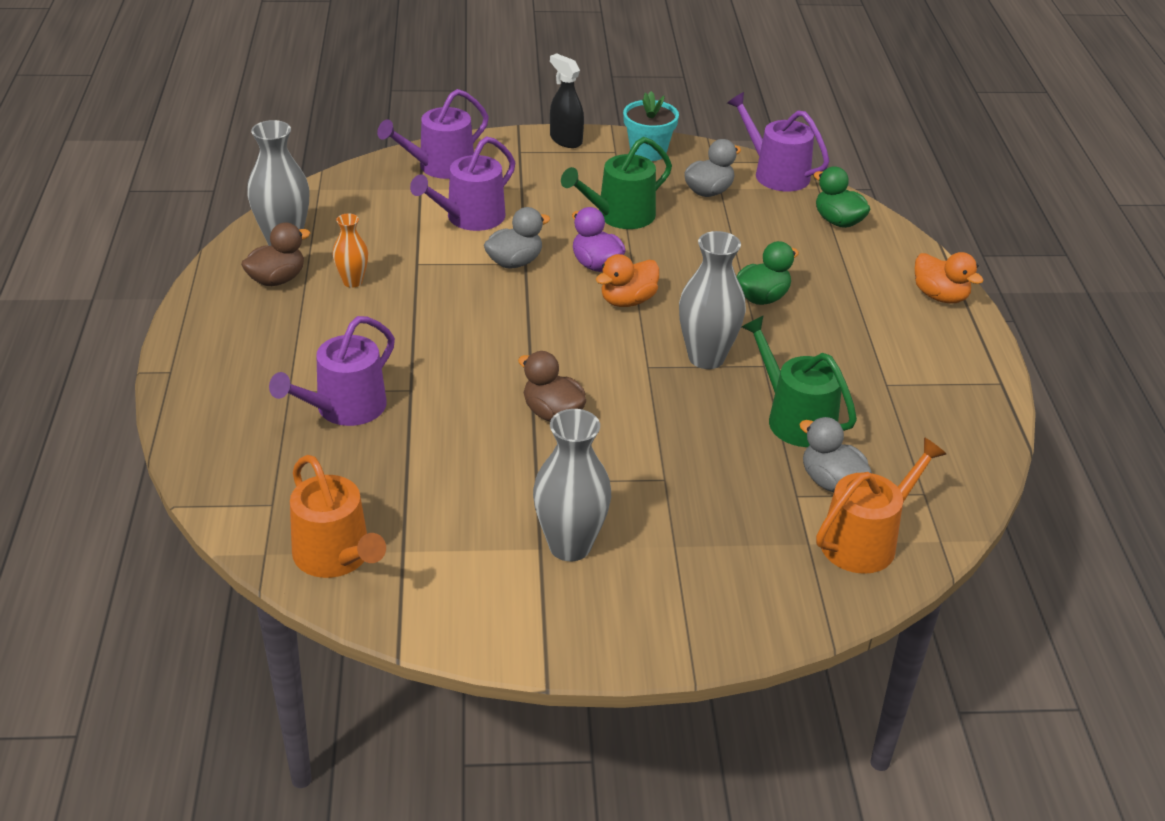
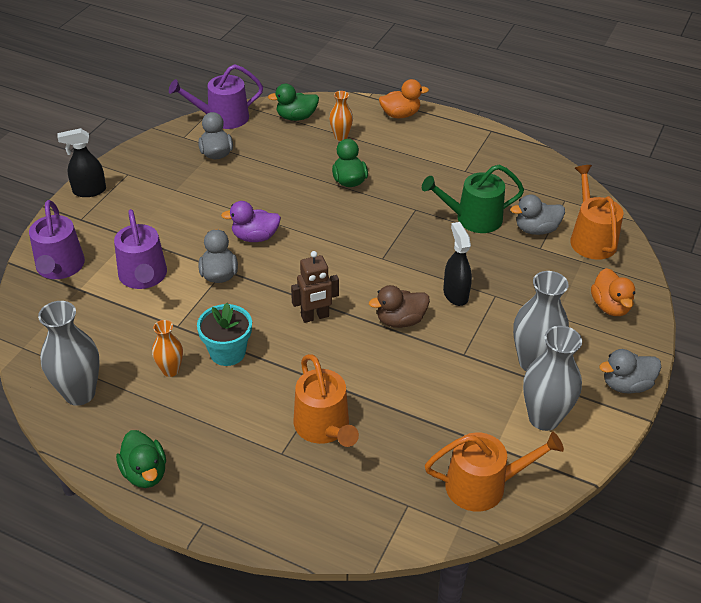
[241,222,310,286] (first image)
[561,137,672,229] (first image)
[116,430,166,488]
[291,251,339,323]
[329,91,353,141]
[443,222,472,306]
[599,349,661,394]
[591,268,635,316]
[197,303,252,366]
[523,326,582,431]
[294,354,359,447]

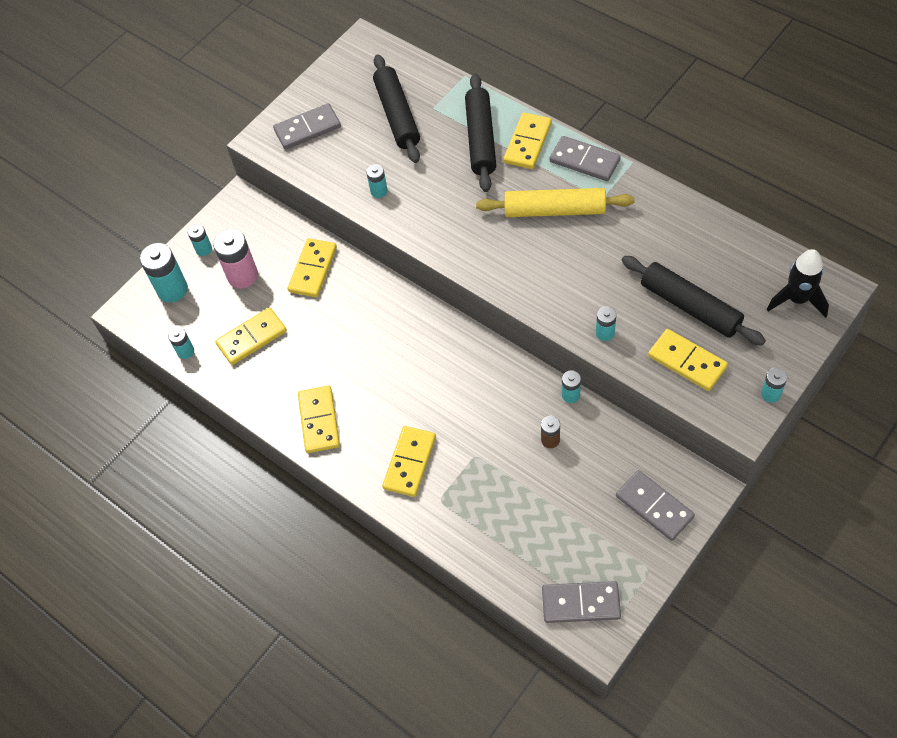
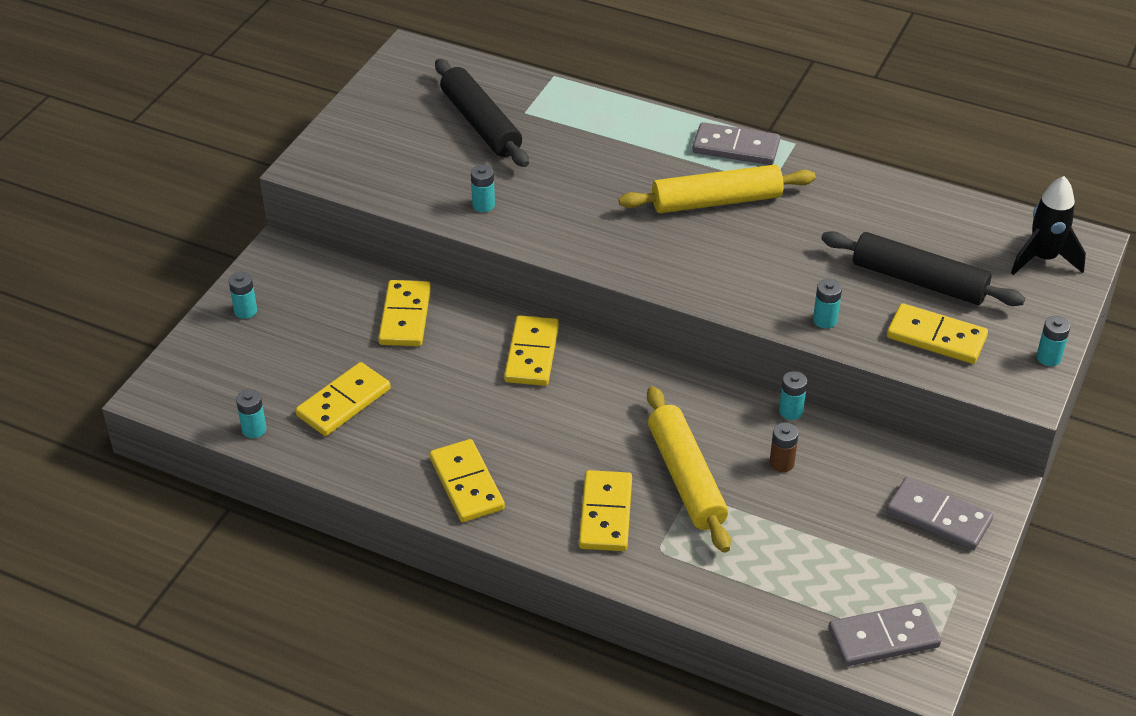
[140,243,188,302] (first image)
[213,229,258,289] (first image)
[273,103,341,150] (first image)
[465,74,496,192] (first image)
[647,386,731,553]
[504,315,559,386]

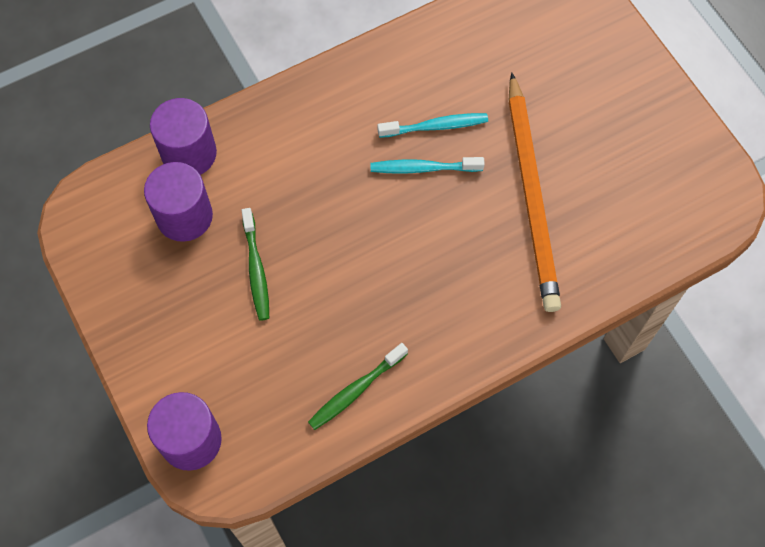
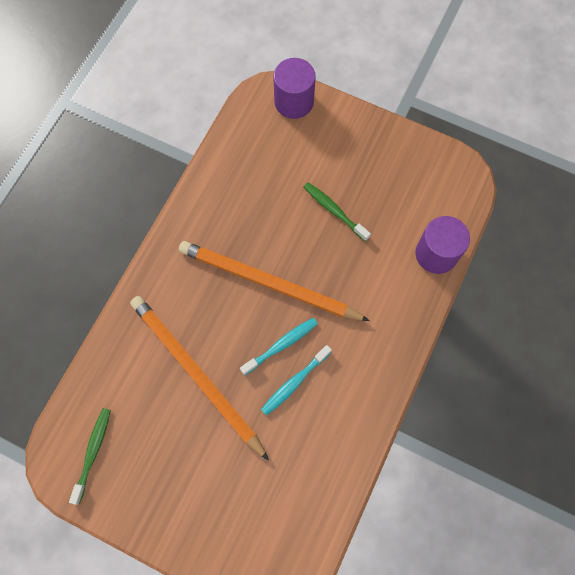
[144,162,213,242] (first image)
[179,241,370,321]
[69,408,111,505]

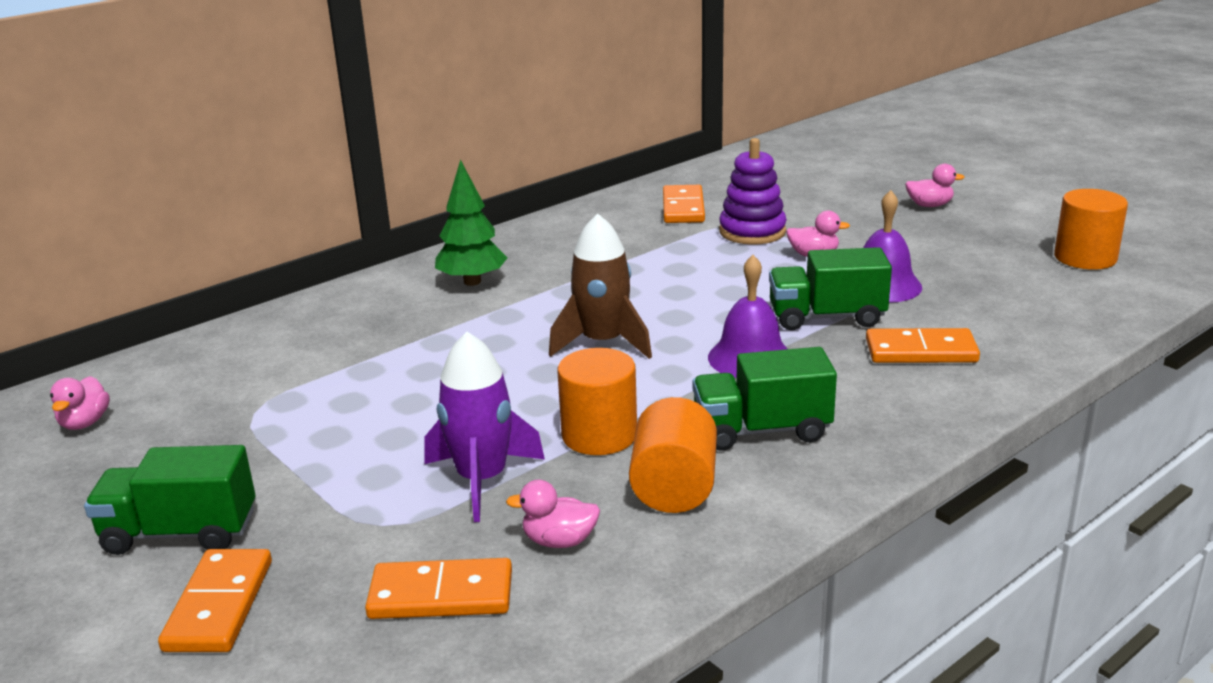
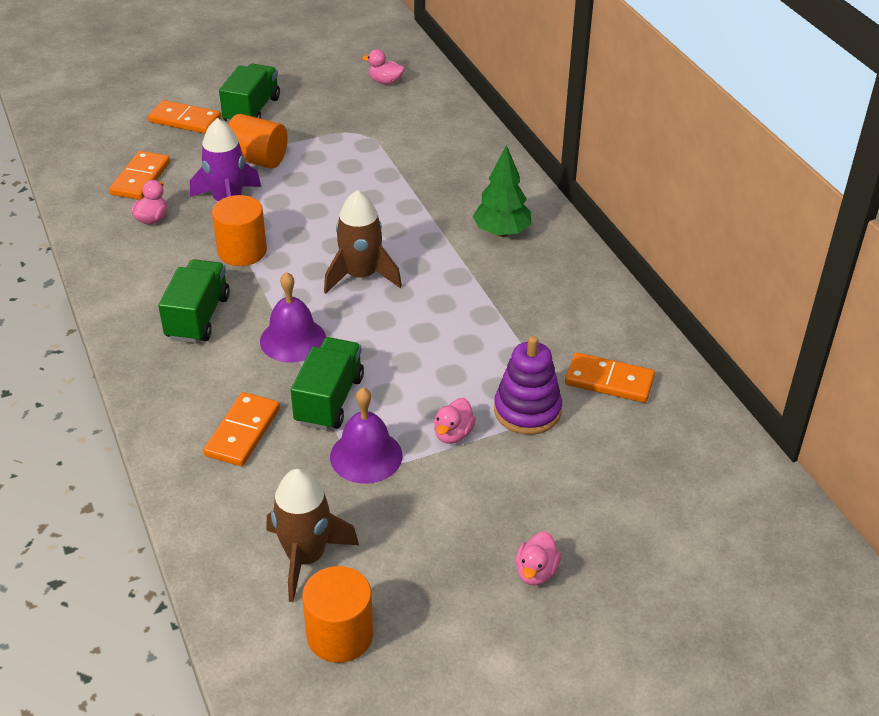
[267,469,359,602]
[228,114,288,169]

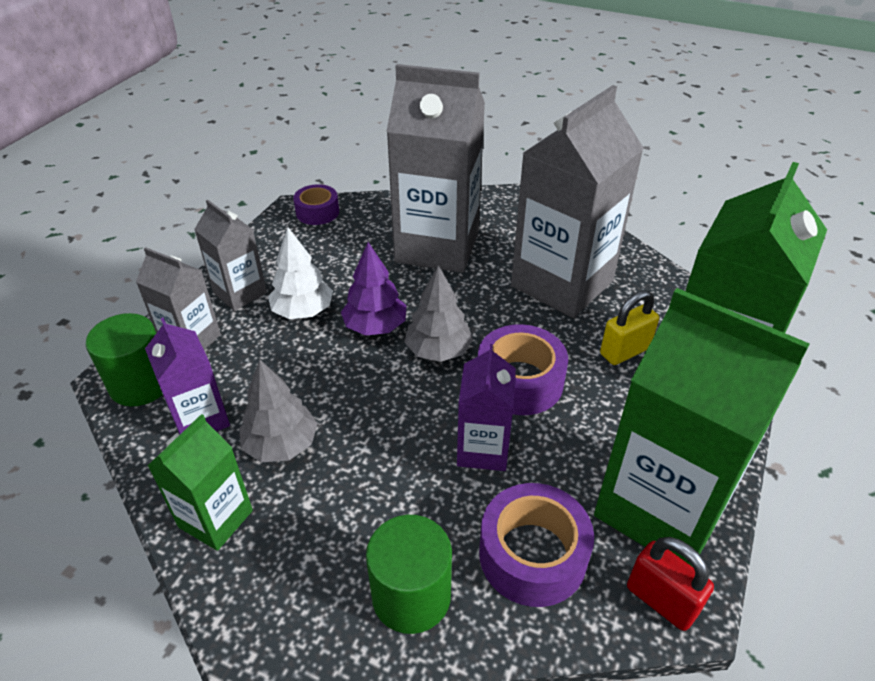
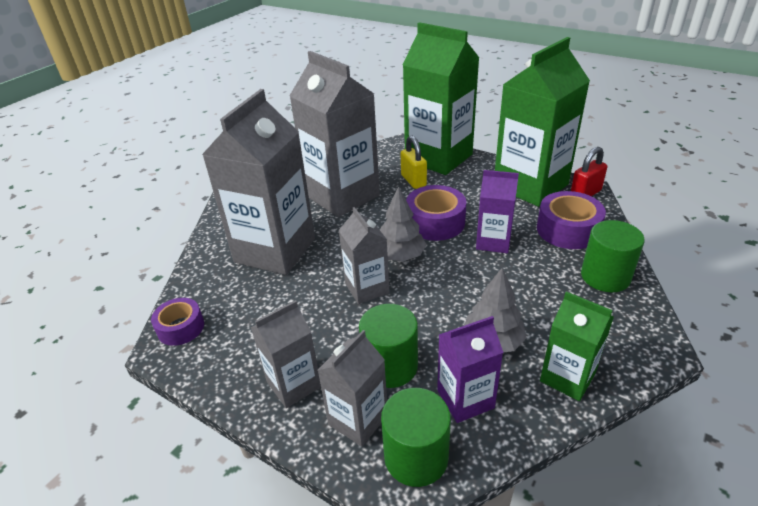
[268,227,333,319] (first image)
[359,304,418,388]
[338,207,389,304]

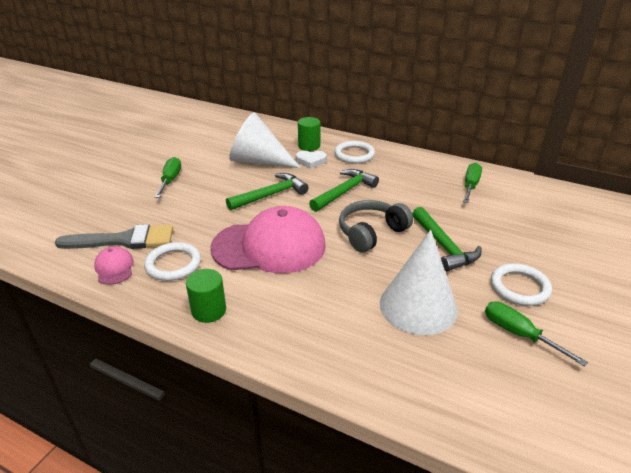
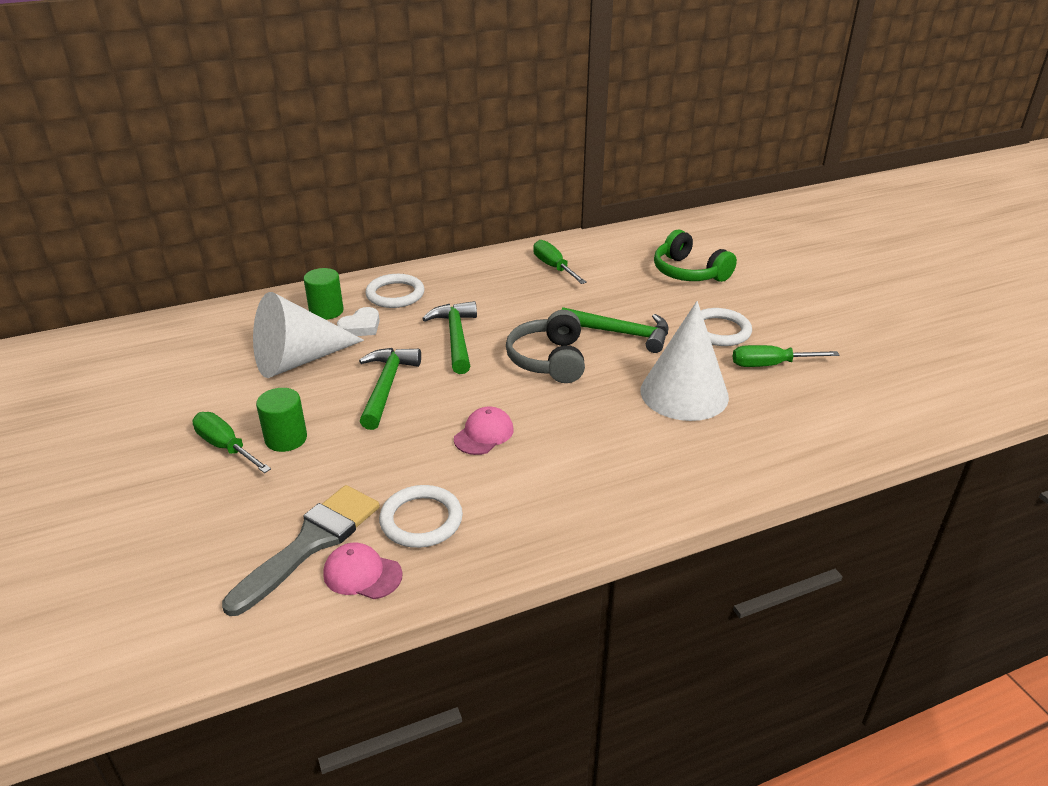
[654,230,737,282]
[256,388,307,452]
[454,407,514,455]

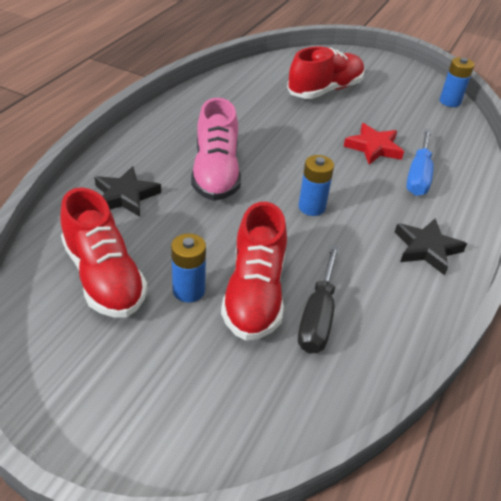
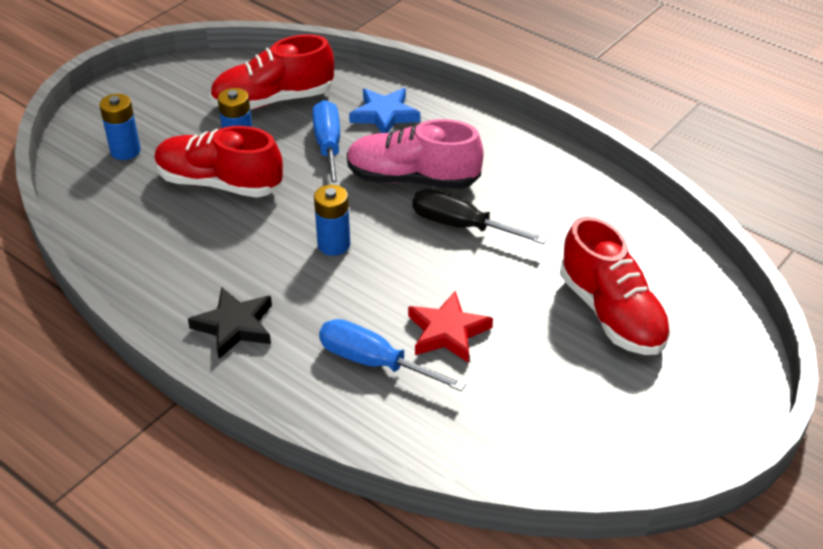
[312,100,340,186]
[412,189,547,244]
[99,94,141,160]
[349,88,420,133]

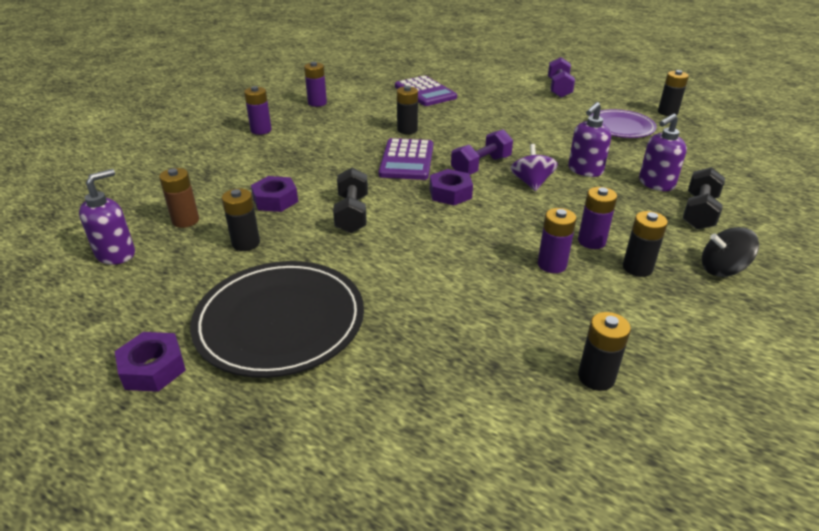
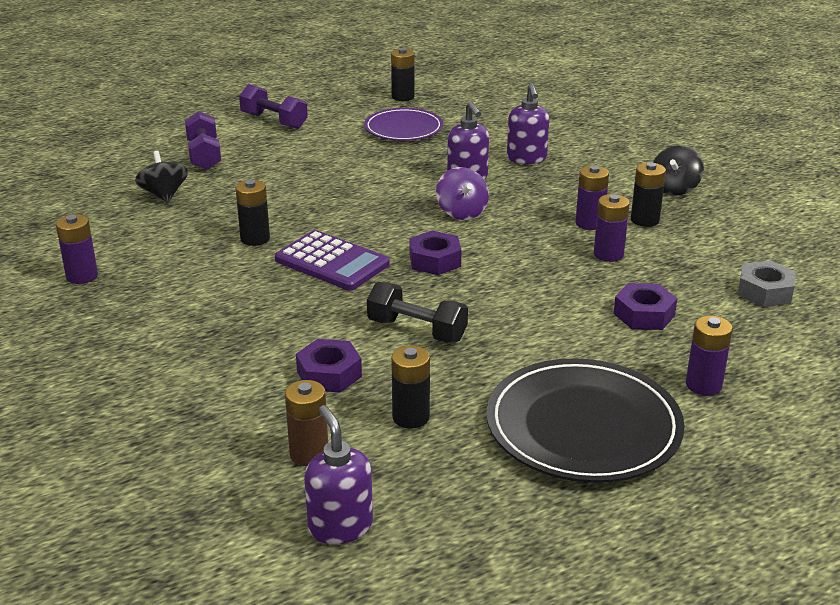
[683,167,725,229] (first image)
[613,283,677,330]
[686,316,733,396]
[185,111,221,170]
[135,151,188,203]
[738,261,796,307]
[436,167,489,220]

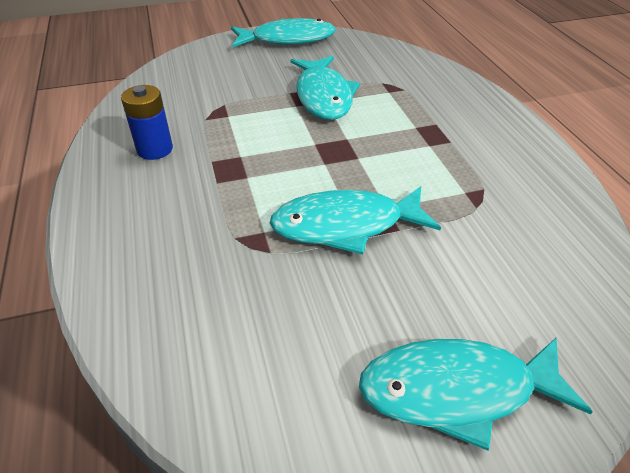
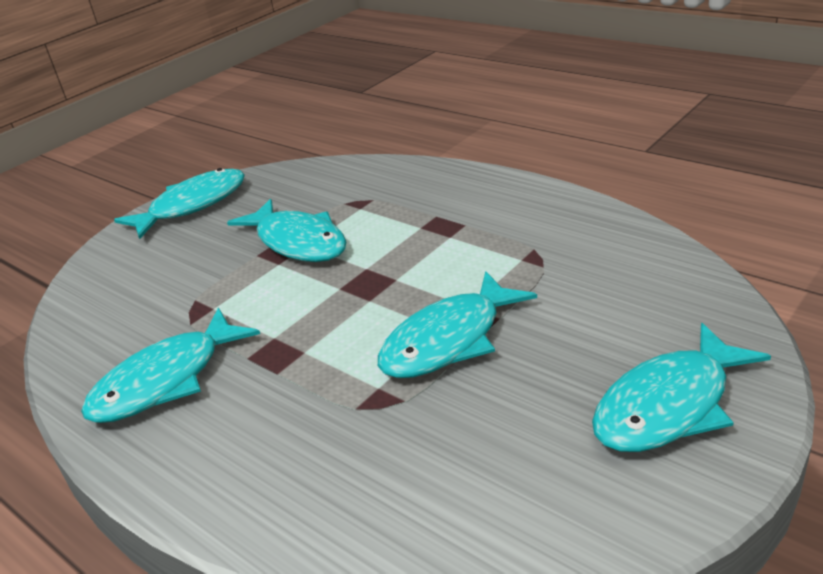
[81,308,260,423]

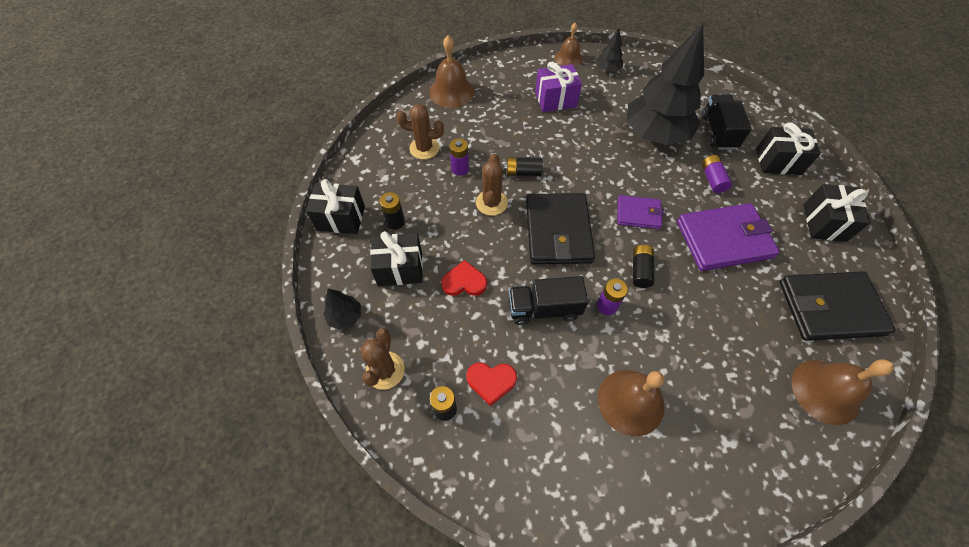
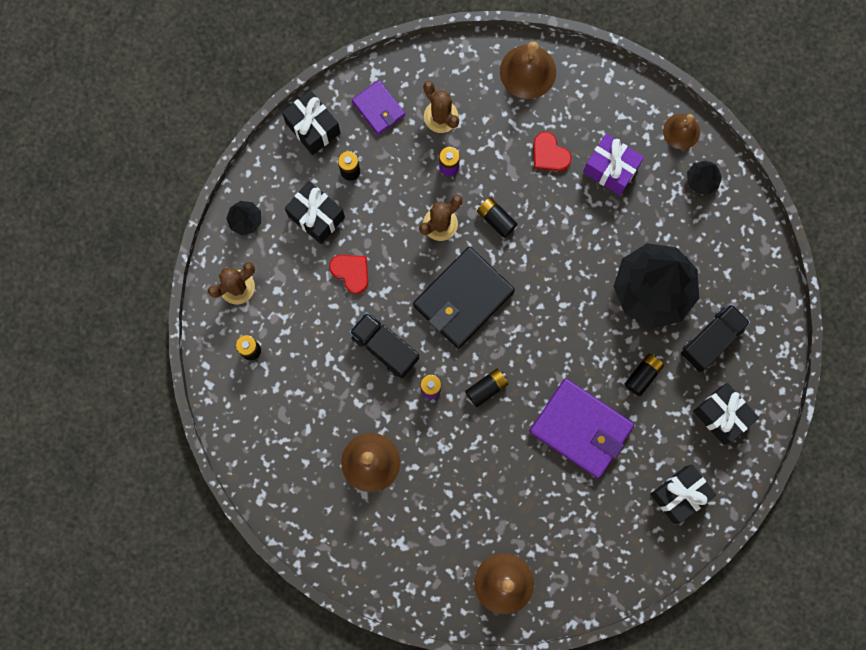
[780,271,896,341] (first image)
[533,132,572,171]
[352,80,405,135]
[625,353,664,396]

